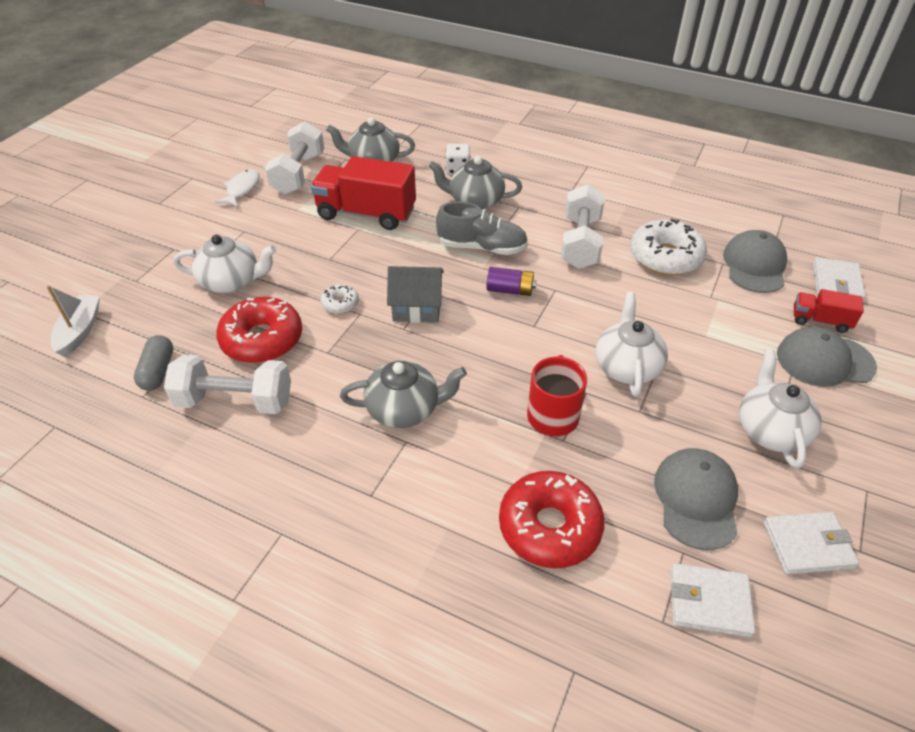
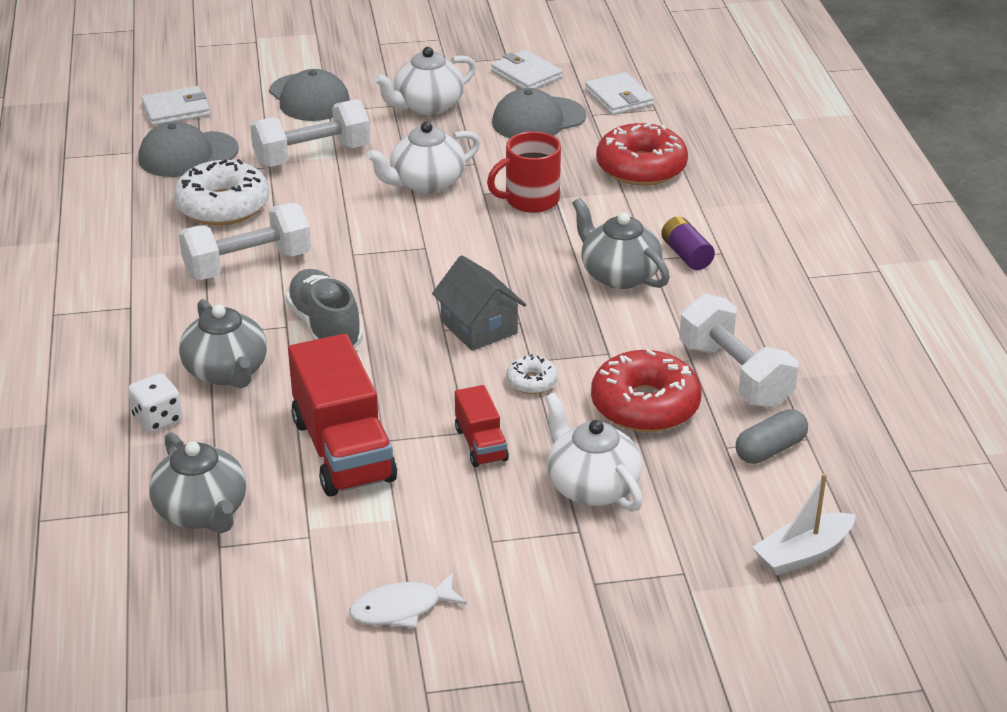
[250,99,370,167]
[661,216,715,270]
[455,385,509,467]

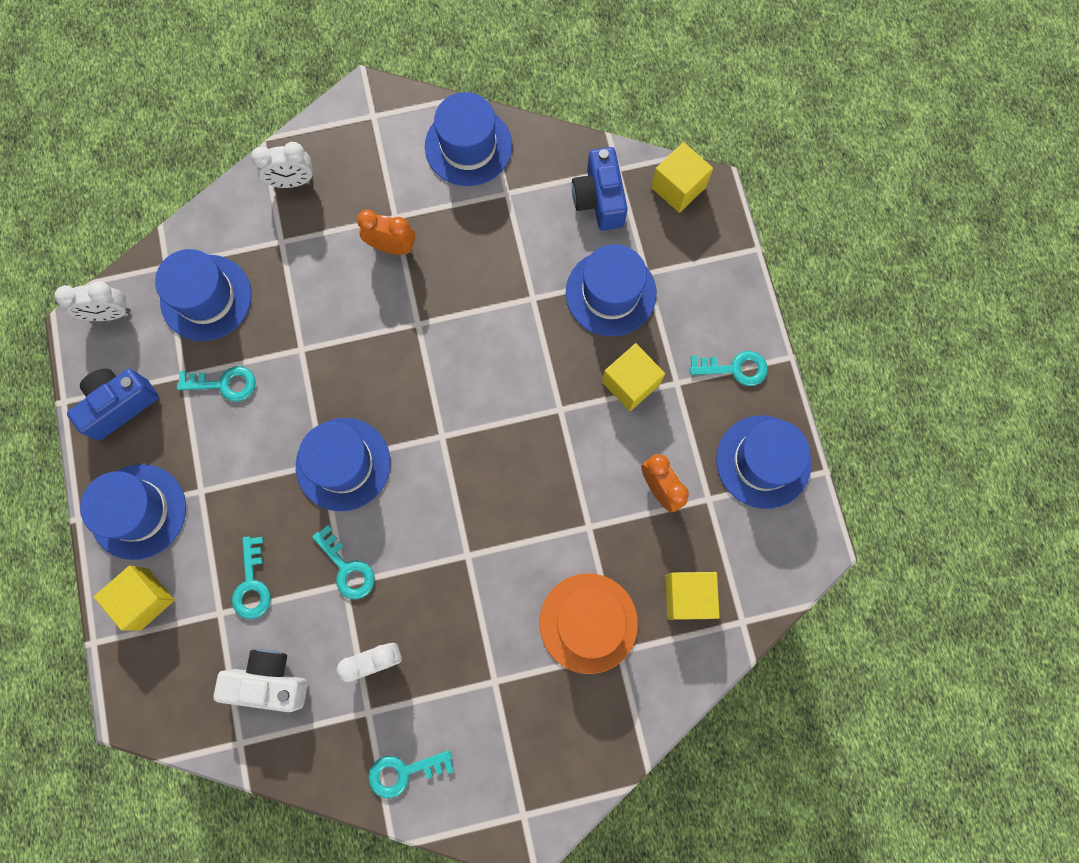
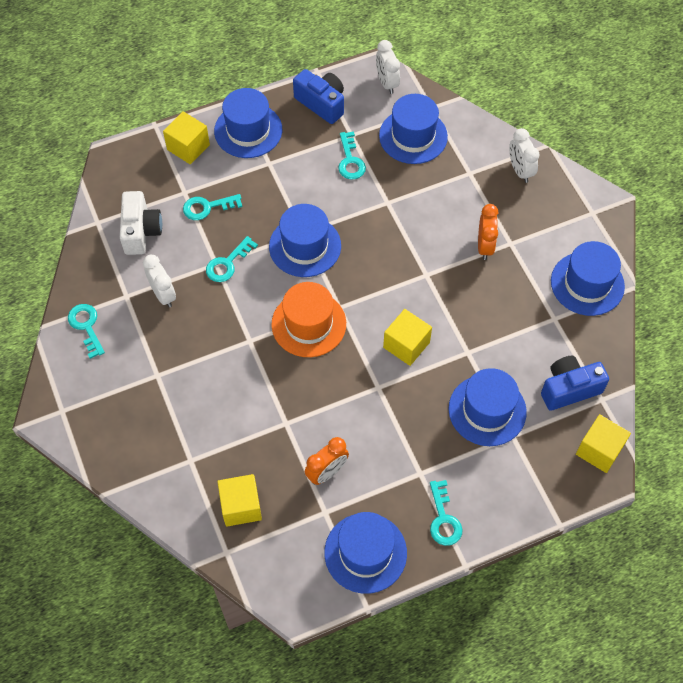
[271,282,346,357]
[383,309,432,366]

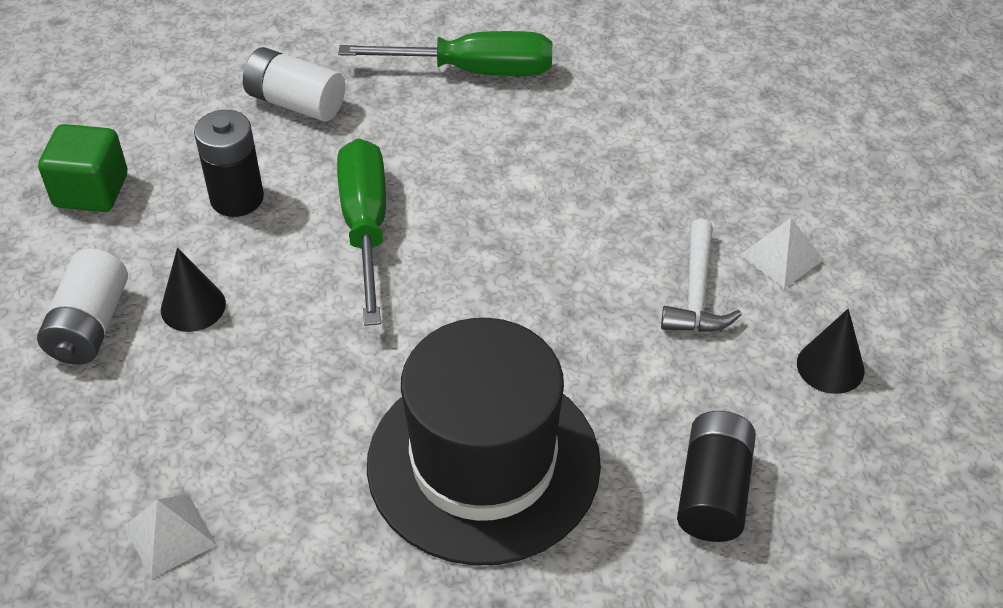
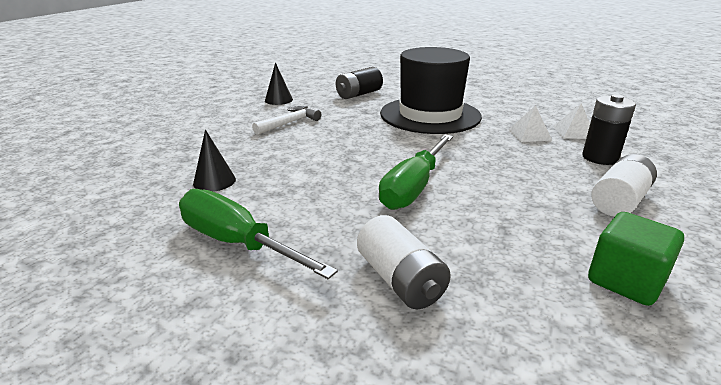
[193,130,236,192]
[582,94,636,165]
[509,105,552,142]

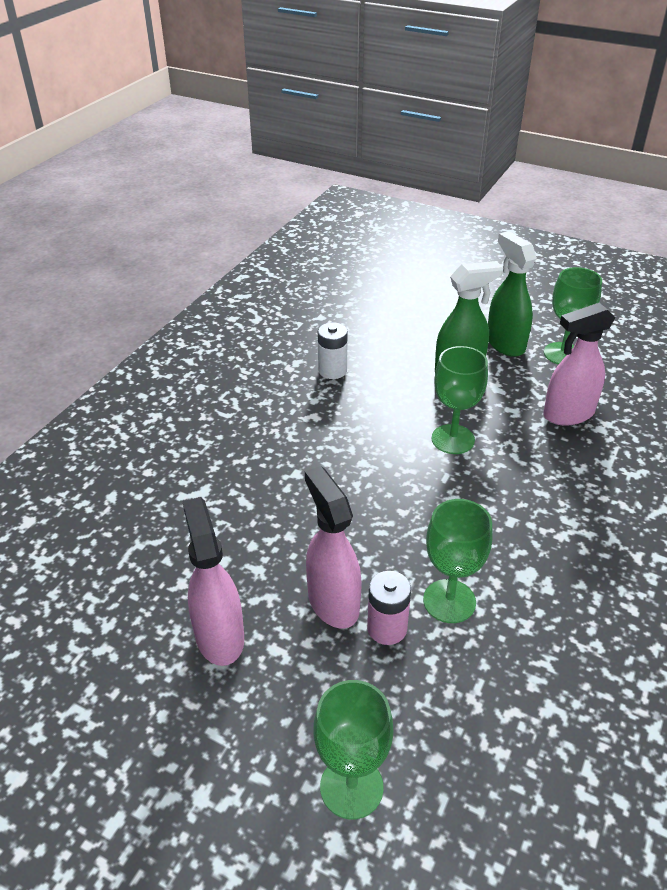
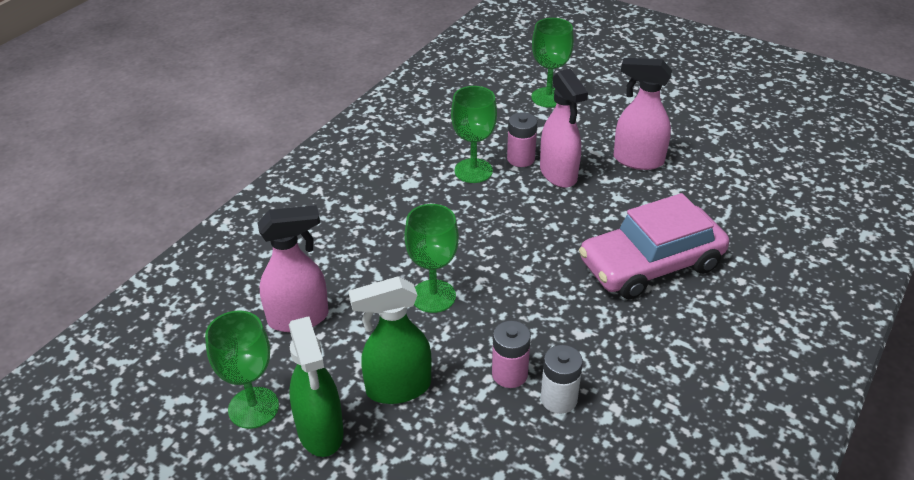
[492,321,531,388]
[579,193,729,299]
[614,58,672,170]

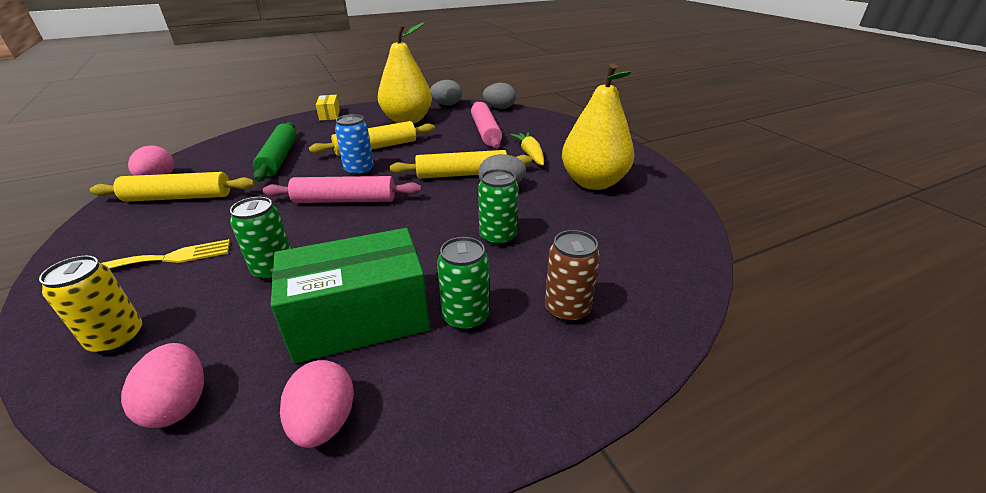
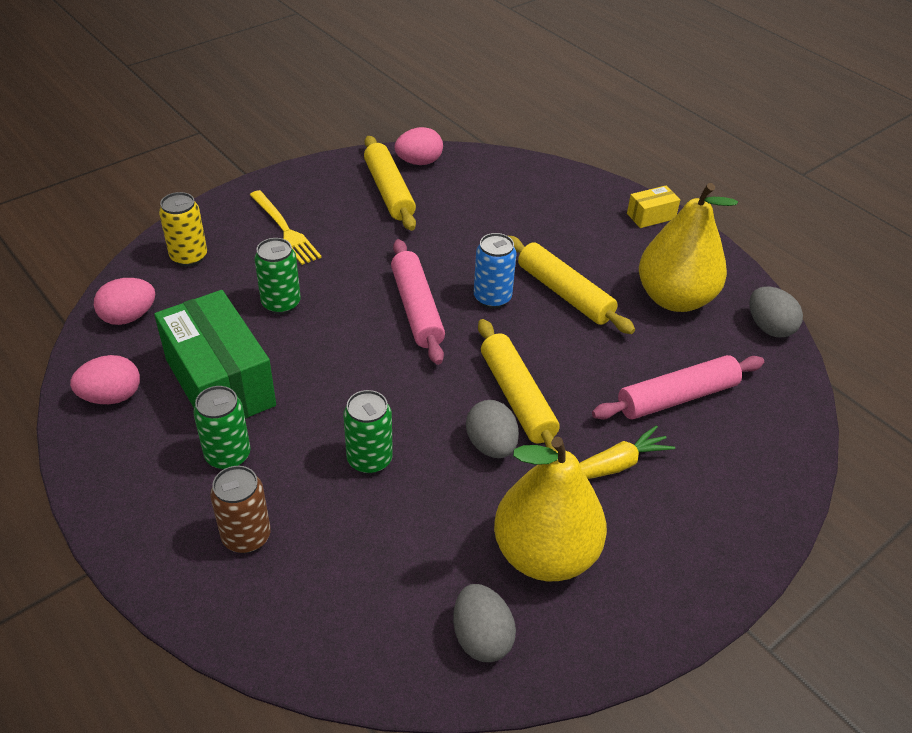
[253,122,297,181] (first image)
[453,584,516,662]

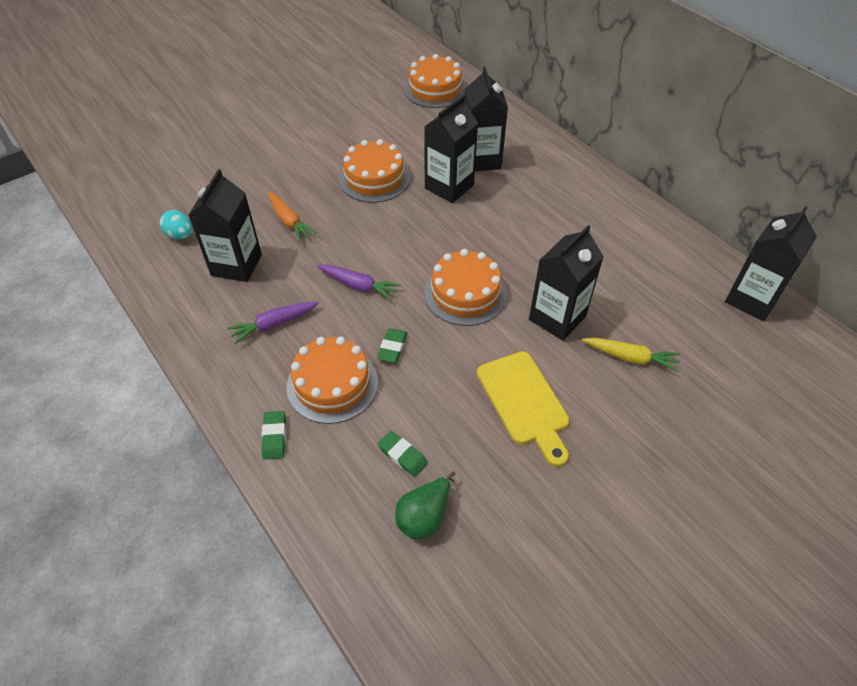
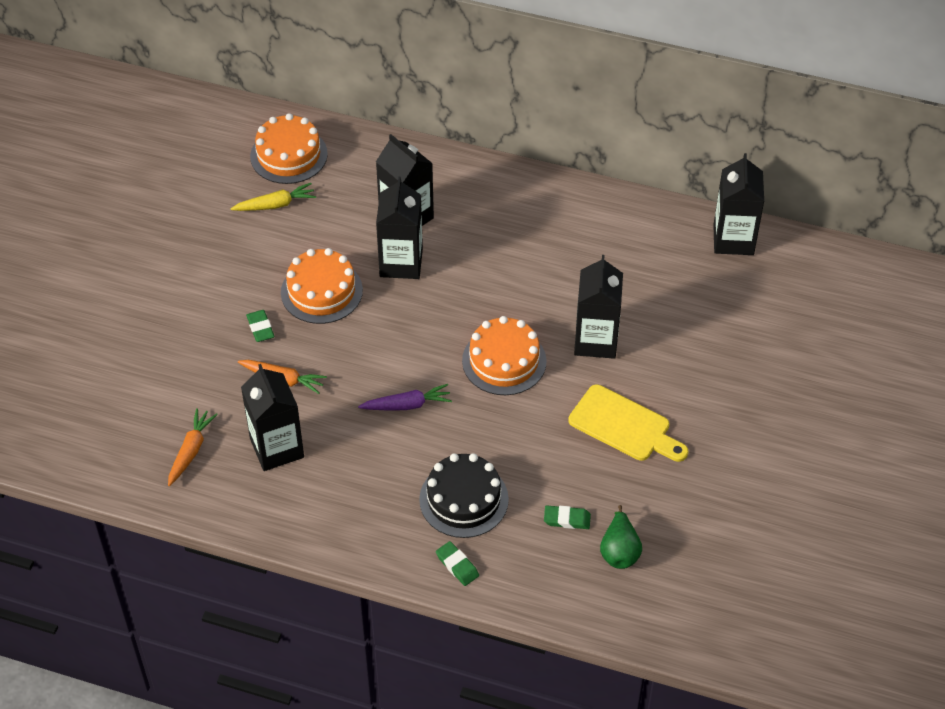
[227,301,319,344] (first image)
[246,310,274,342]
[231,183,316,211]
[168,408,218,486]
[419,453,509,538]

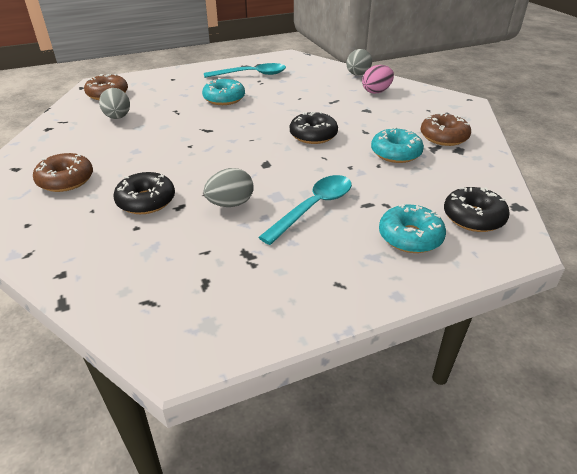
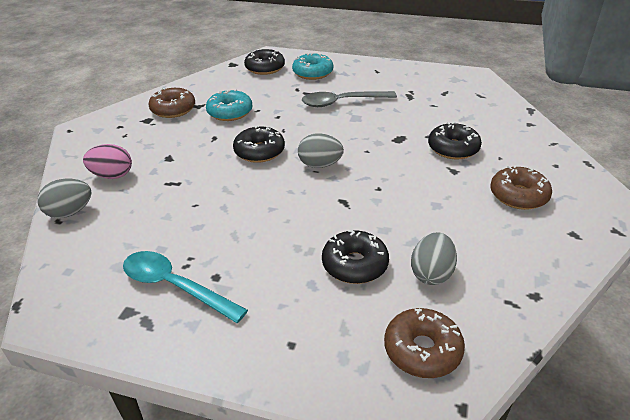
[202,78,245,105] (first image)
[322,230,389,284]
[298,133,344,168]
[302,91,397,107]

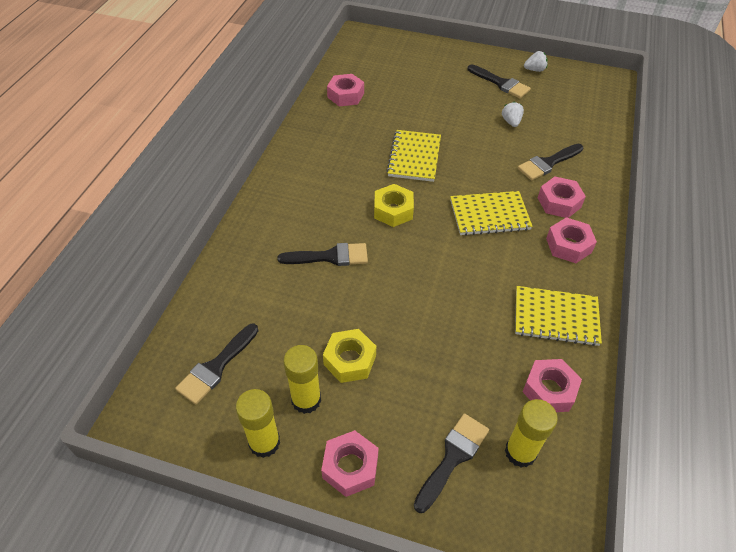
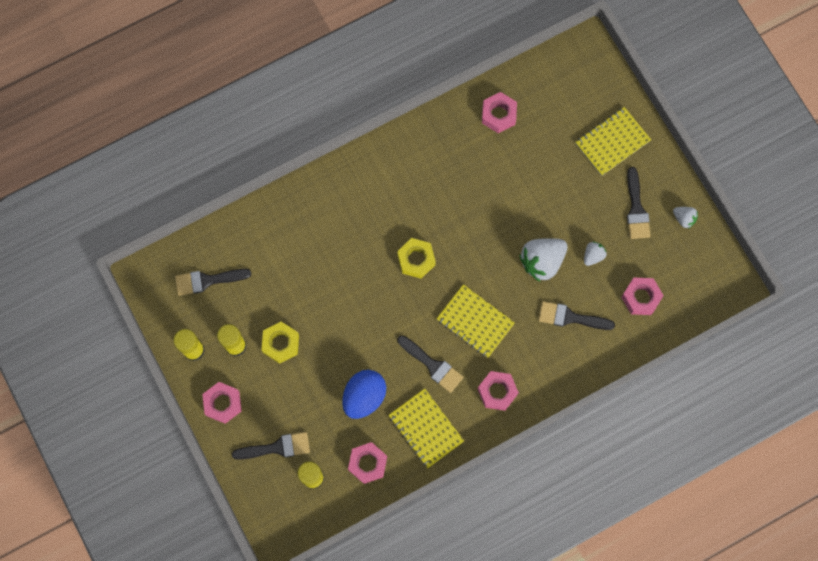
[342,370,386,419]
[519,238,567,282]
[398,335,463,393]
[575,107,651,176]
[621,278,664,315]

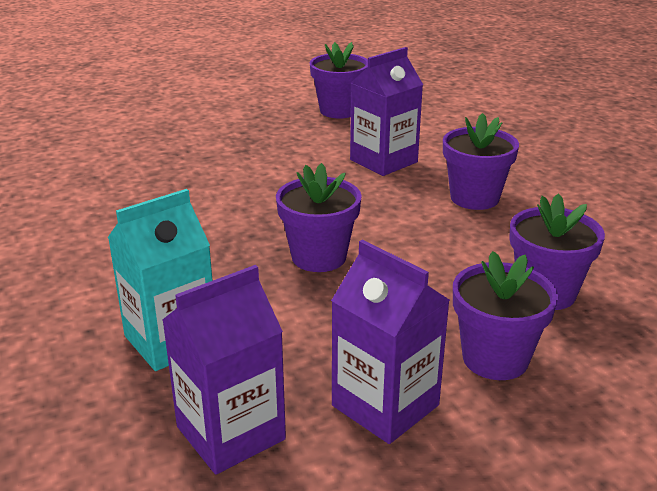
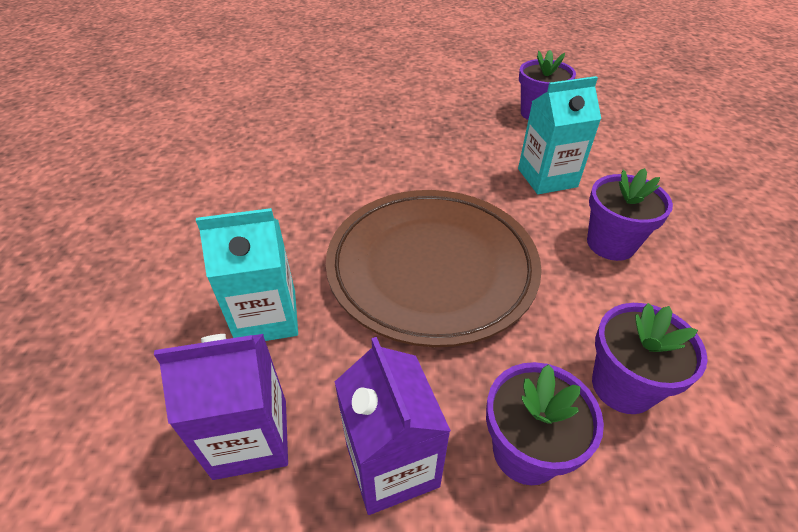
[326,190,542,347]
[518,76,601,194]

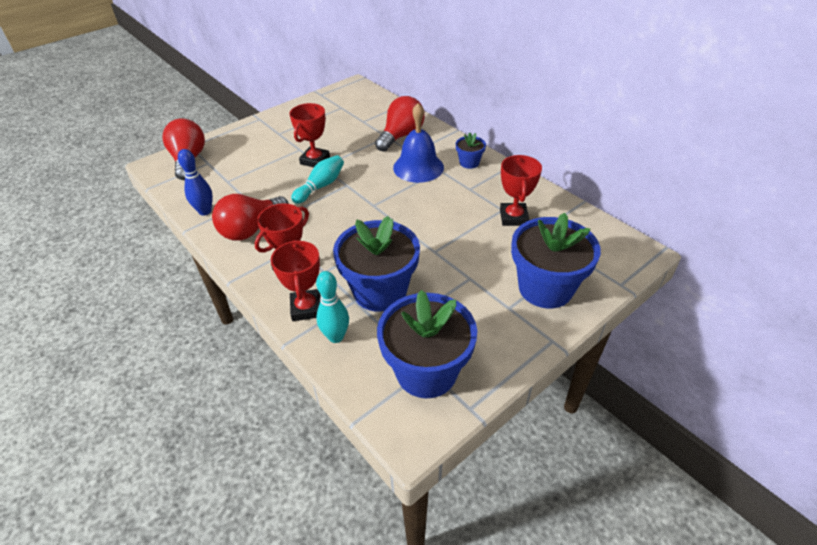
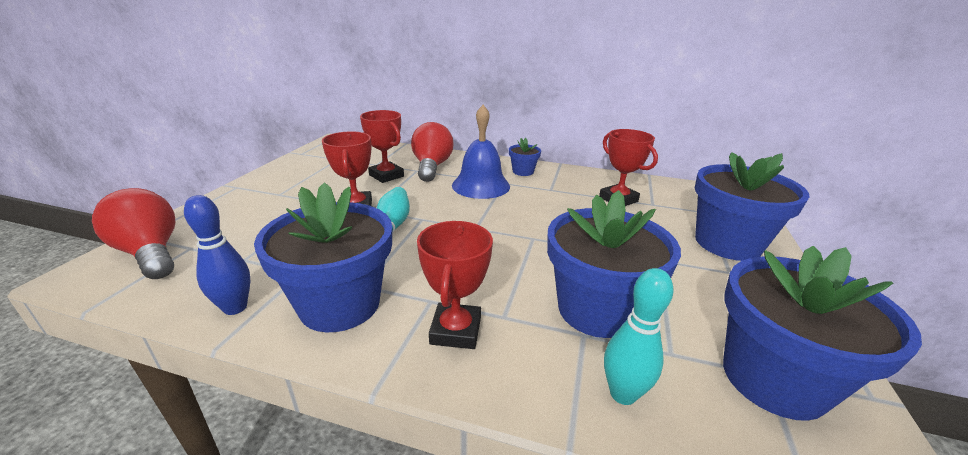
[360,110,404,183]
[254,182,392,332]

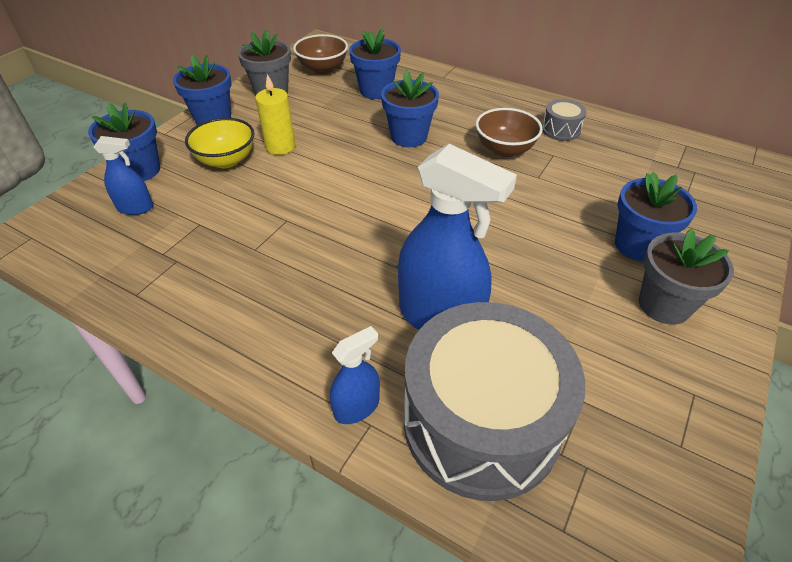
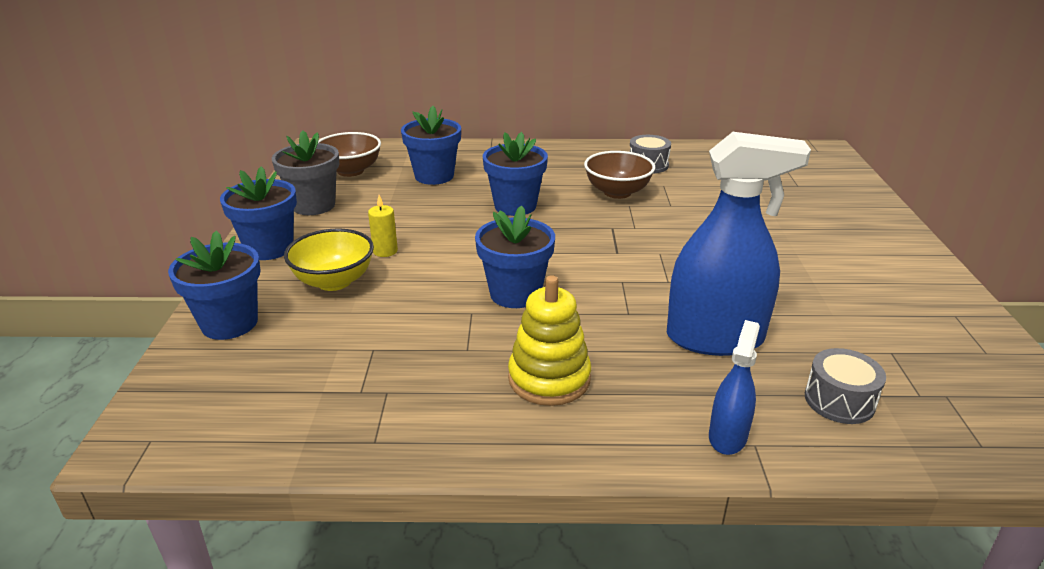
[94,136,153,215] (first image)
[639,229,734,325] (first image)
[508,275,591,406]
[475,206,555,308]
[368,195,398,257]
[805,348,886,424]

